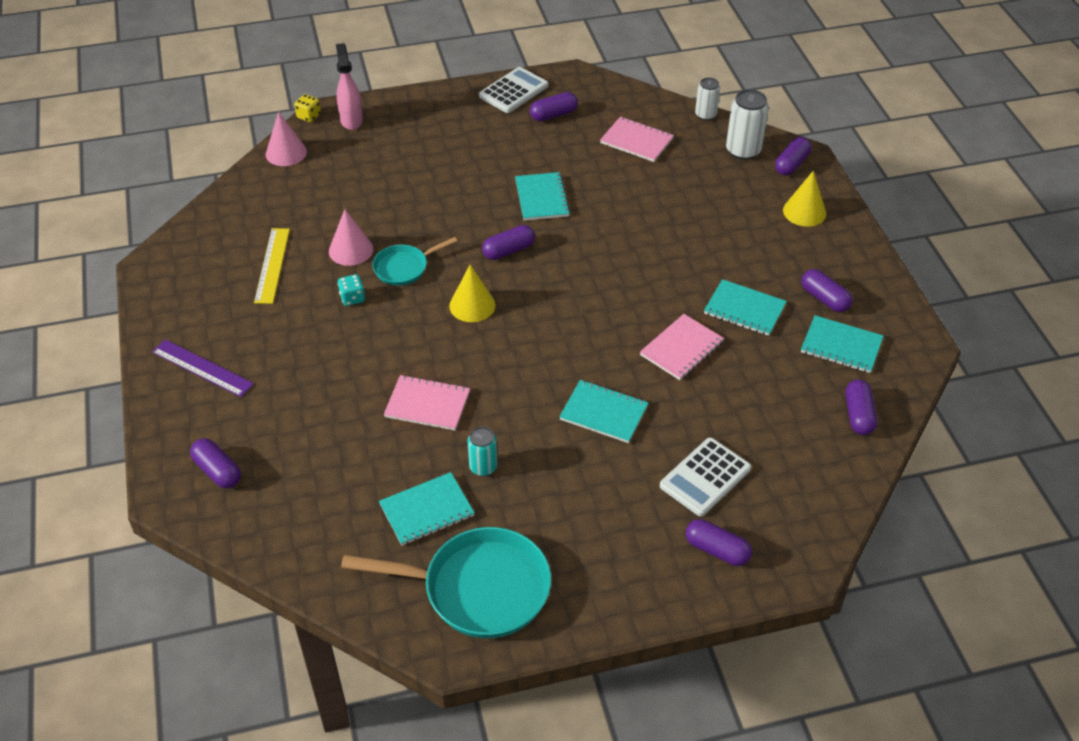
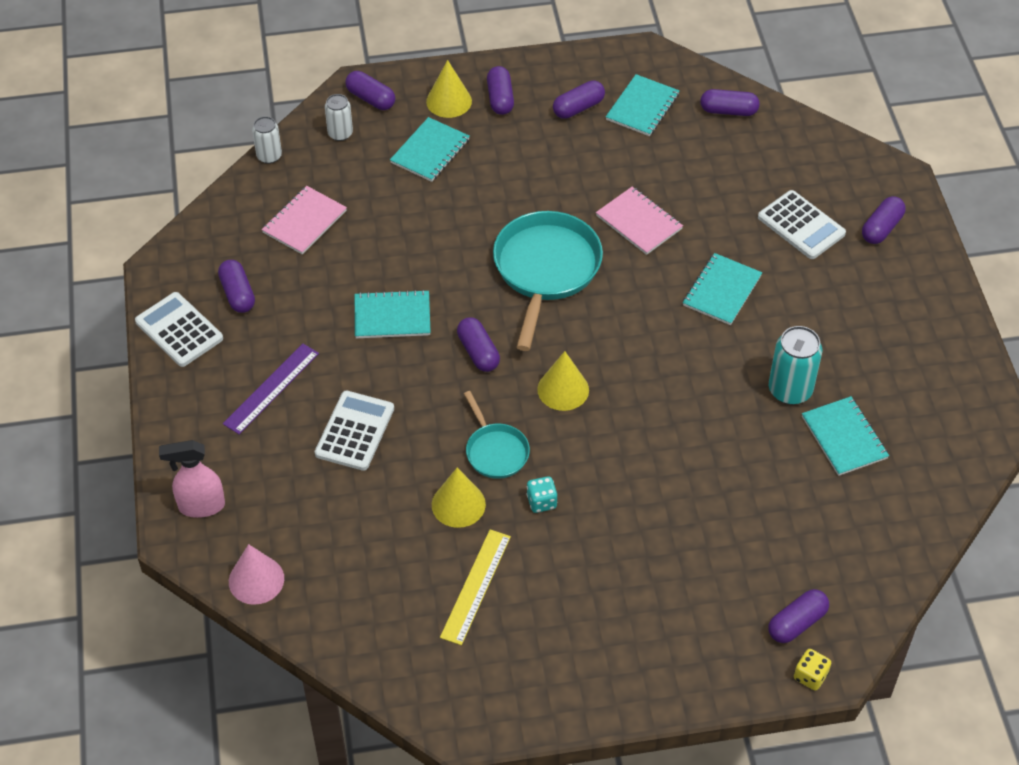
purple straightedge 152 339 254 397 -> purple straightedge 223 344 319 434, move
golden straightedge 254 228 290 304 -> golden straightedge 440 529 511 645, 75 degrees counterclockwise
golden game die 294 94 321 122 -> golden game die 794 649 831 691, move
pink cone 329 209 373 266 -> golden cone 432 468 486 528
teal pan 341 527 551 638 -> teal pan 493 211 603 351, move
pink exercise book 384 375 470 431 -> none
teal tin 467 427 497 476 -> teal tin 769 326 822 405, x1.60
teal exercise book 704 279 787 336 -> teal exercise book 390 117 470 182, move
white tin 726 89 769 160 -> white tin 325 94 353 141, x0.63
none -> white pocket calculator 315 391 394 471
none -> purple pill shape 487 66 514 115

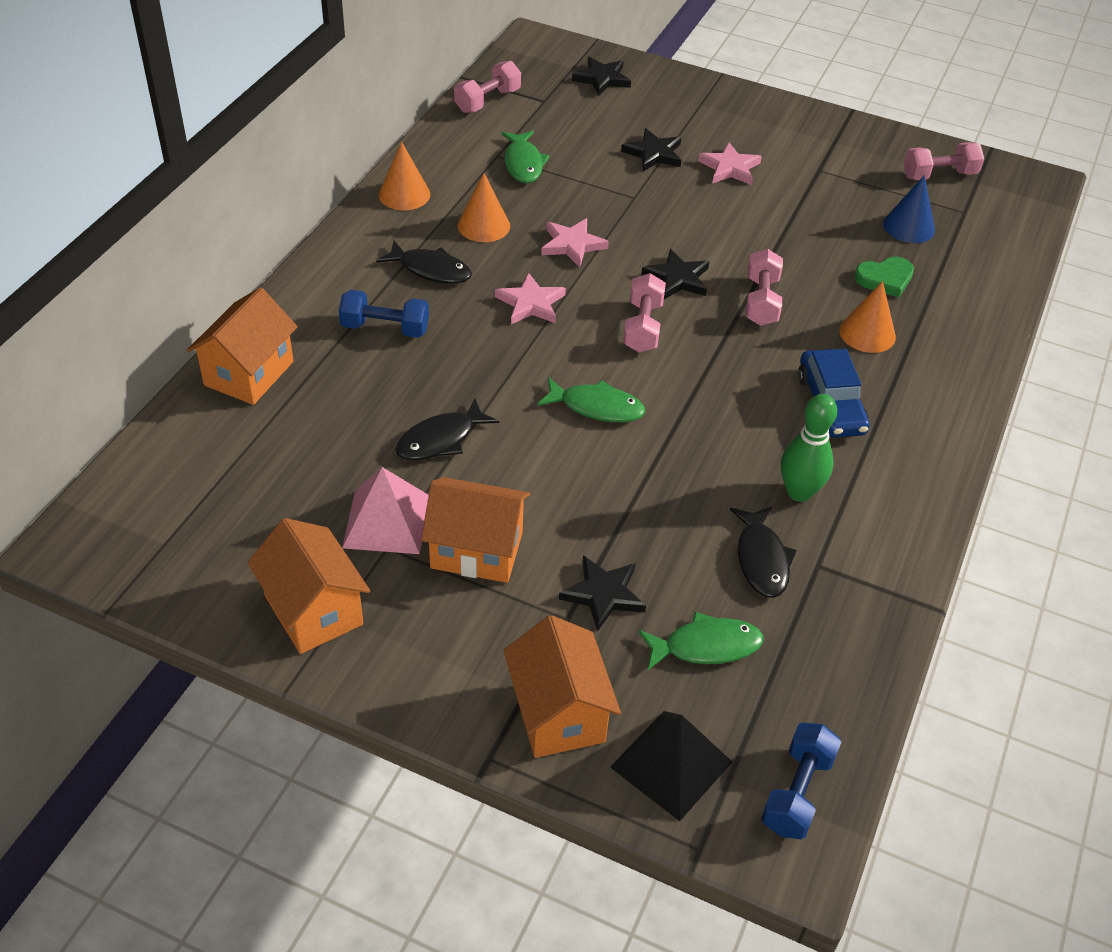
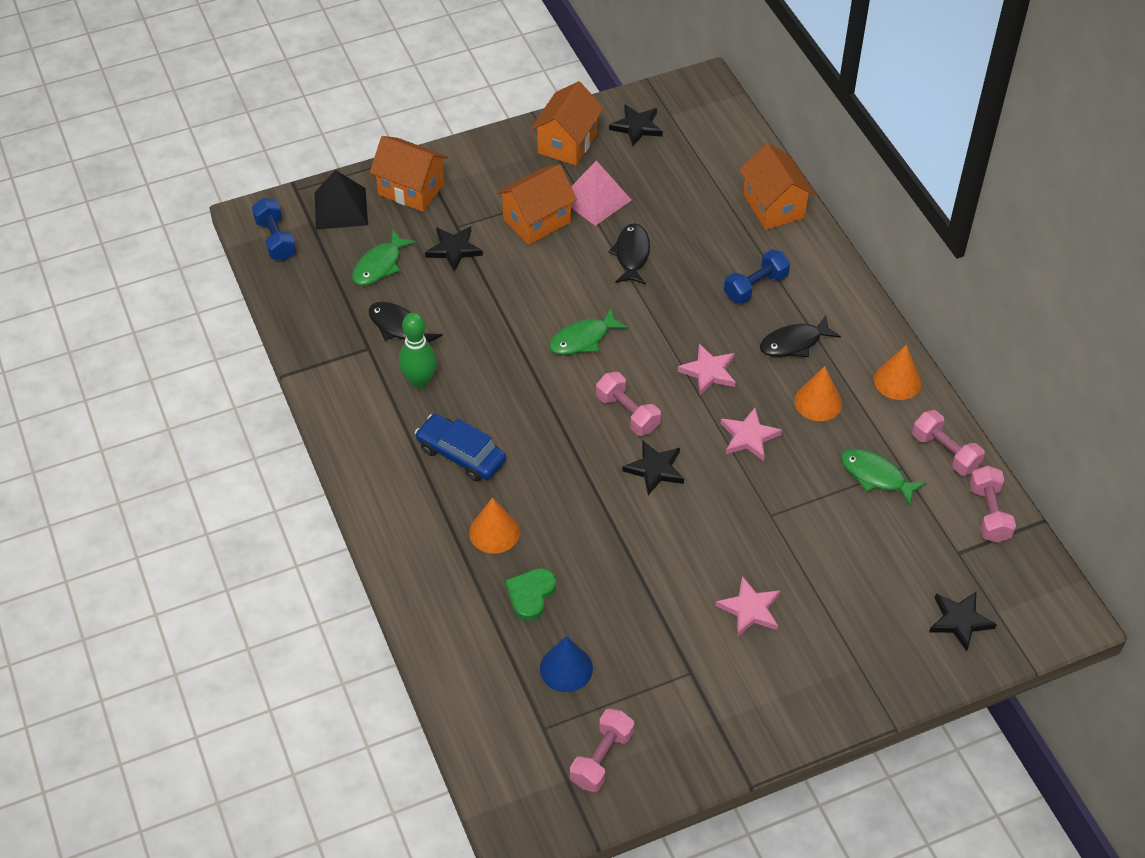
bright orange toy house 247 518 370 654 -> bright orange toy house 531 81 604 166, 75 degrees counterclockwise
black star shape 621 128 681 172 -> black star shape 609 104 663 146, move
pink dumbbell 745 249 783 326 -> pink dumbbell 912 410 985 475, move

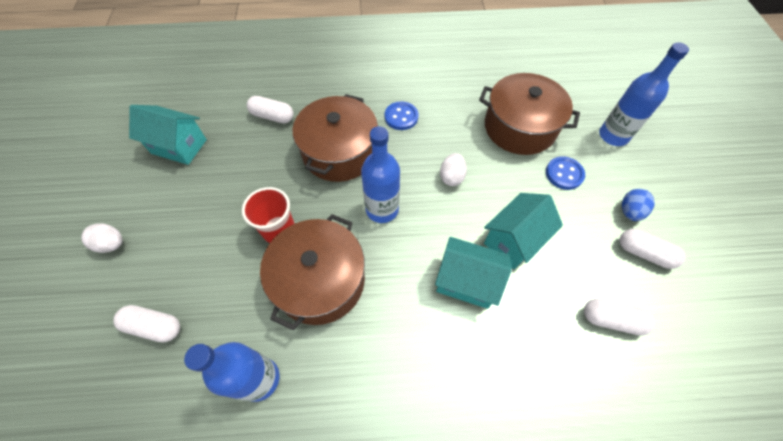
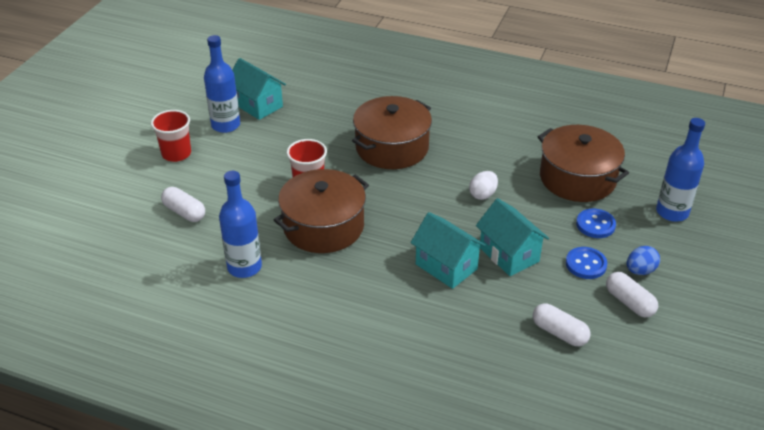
white egg shape 81 223 123 253 -> red cup 151 110 191 162
white pill shape 247 96 293 123 -> none
royal blue bottle 361 126 400 223 -> royal blue bottle 204 35 240 133, move
royal blue sewing button 385 101 419 130 -> royal blue sewing button 566 247 607 279, move
teal toy house 484 193 563 269 -> teal toy house 476 198 549 276, 75 degrees clockwise

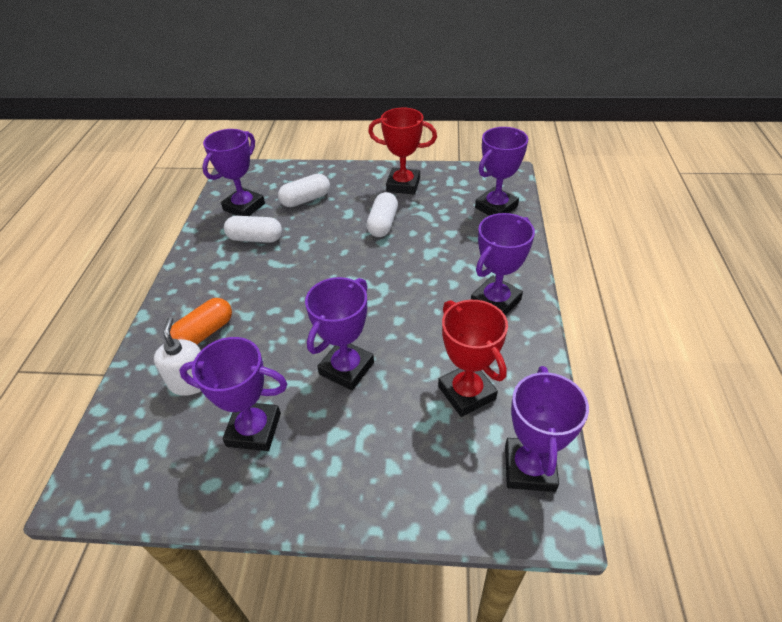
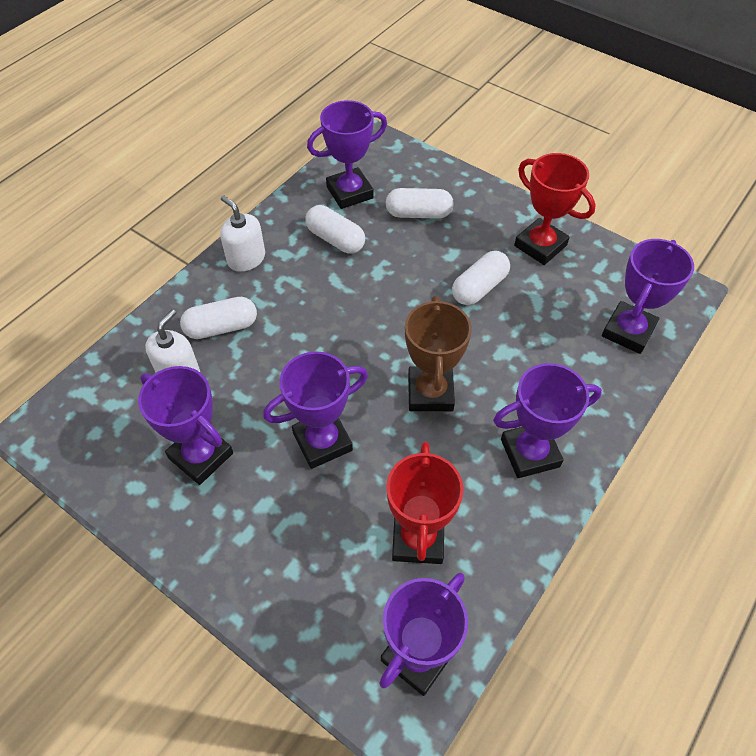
bright orange pill shape 170 298 232 345 -> white pill shape 180 297 257 339
purple trophy 475 127 528 215 -> purple trophy 602 239 694 354, 45 degrees counterclockwise
none -> white pump bottle 220 195 265 272
none -> dark brown trophy 405 296 472 411

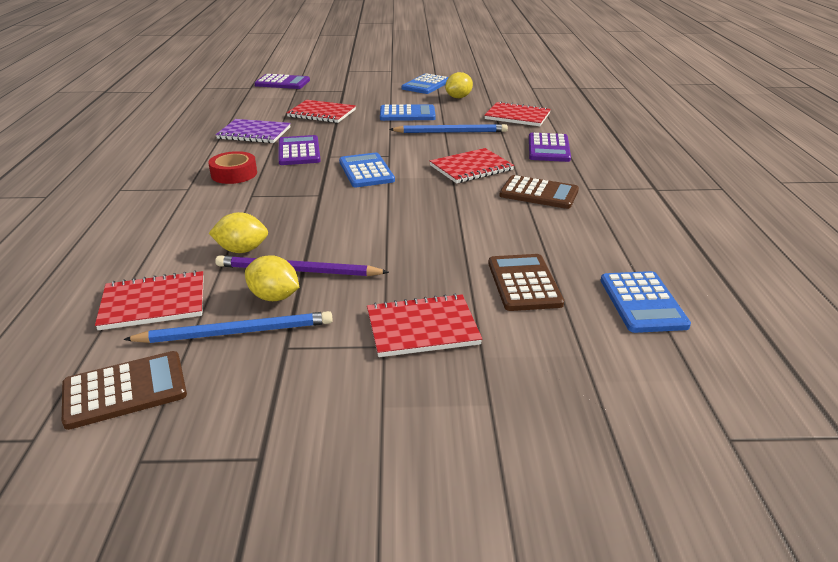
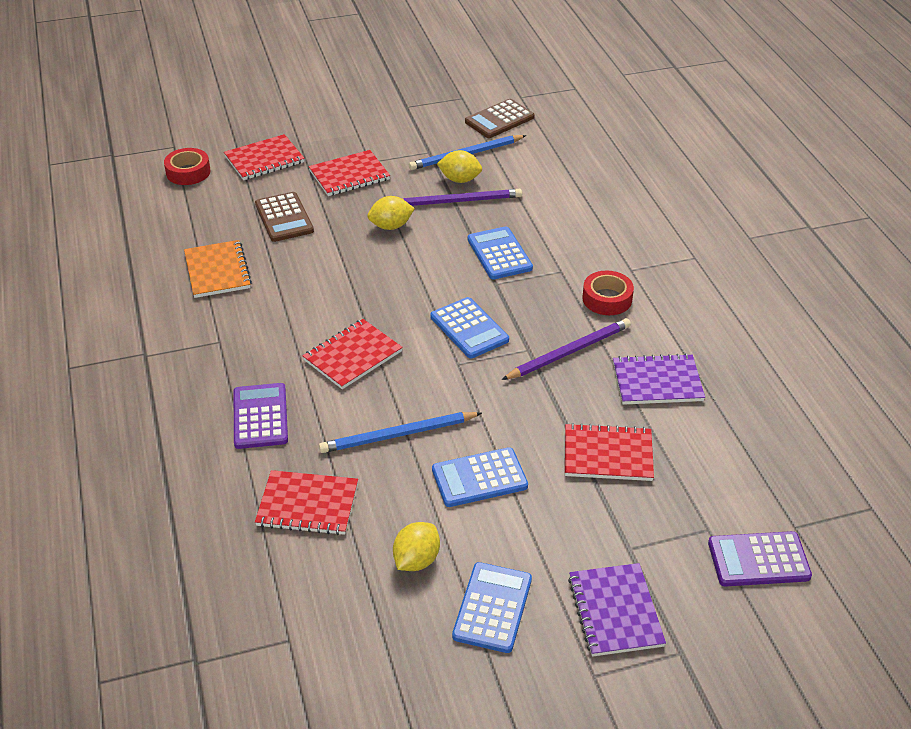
red exercise book 95 270 204 330 -> red exercise book 224 134 305 180, move
golden lemon 209 212 268 253 -> golden lemon 367 196 415 230, move
purple pocket calculator 278 135 321 165 -> purple lead pencil 502 318 631 380
dark brown pocket calculator 499 175 579 209 -> none
royal blue pocket calculator 601 271 691 333 -> royal blue pocket calculator 468 226 533 280, move
none -> red sticky tape 164 148 211 185
none -> bright orange exercise book 184 240 252 298
none -> purple exercise book 568 563 666 657

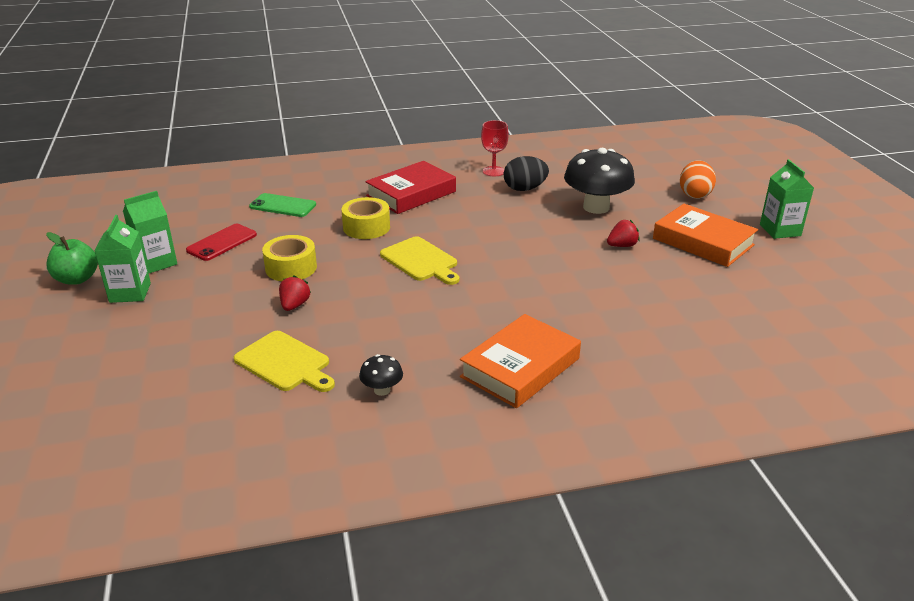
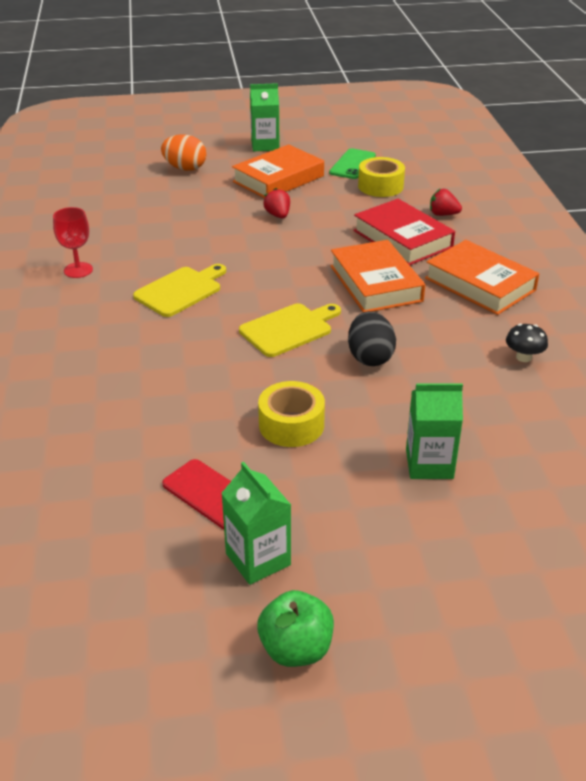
leaf-green carton 94 215 151 303 -> leaf-green carton 406 383 463 479, move
golden bread board 234 331 335 392 -> golden bread board 133 264 226 317, move
leaf-green phone 249 193 316 217 -> leaf-green phone 329 148 376 179, move
red strawberry 279 275 311 311 -> red strawberry 430 189 462 216, move
golden sticky tape 342 197 390 239 -> golden sticky tape 358 157 405 197, move
red book 365 161 456 214 -> red book 353 199 455 265, move
black egg shape 504 156 549 191 -> black egg shape 348 311 396 366, move
black fungus 564 148 635 214 -> none
none -> bright orange book 331 240 425 312

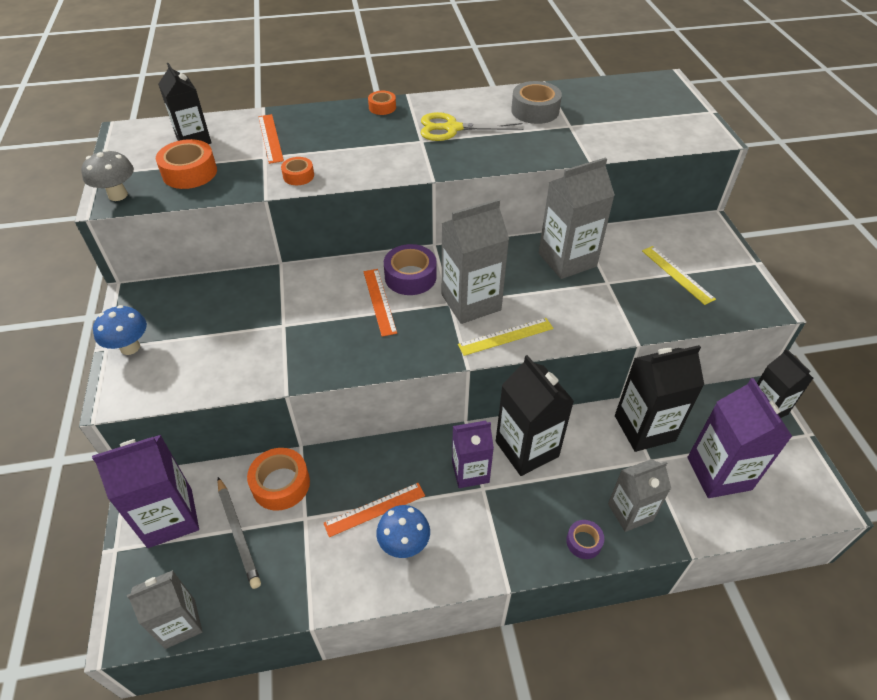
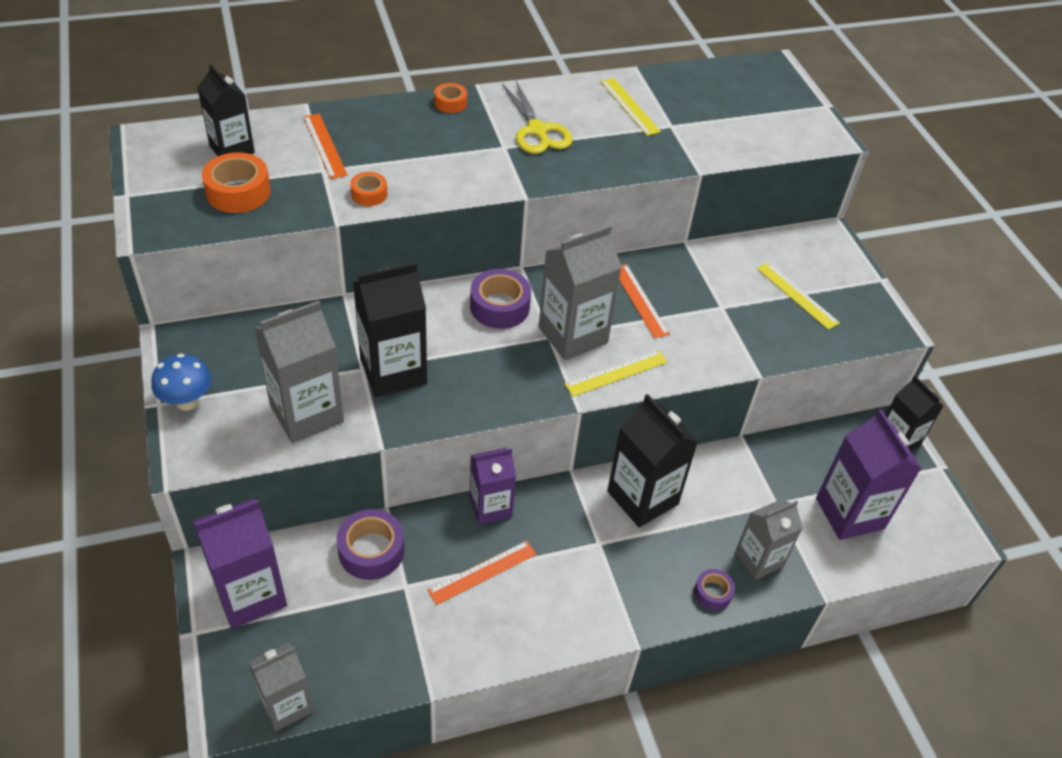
ash-grey fungus 81 149 134 201 -> none
ash-grey lead pencil 218 477 261 589 -> none
bright orange sticky tape 247 448 310 511 -> purple sticky tape 337 509 405 580
bright orange straightedge 363 269 397 337 -> bright orange straightedge 619 264 670 338, move
royal blue fungus 376 505 430 558 -> none
golden scissors 420 112 524 141 -> golden scissors 503 81 572 154, 105 degrees counterclockwise
purple carton 452 421 494 488 -> purple carton 469 448 516 525, move
ash-grey sticky tape 511 81 562 124 -> golden straightedge 600 78 661 136
ash-grey carton 539 158 615 279 -> ash-grey carton 254 301 344 443, move
black carton 615 345 704 452 -> black carton 353 262 427 397, move

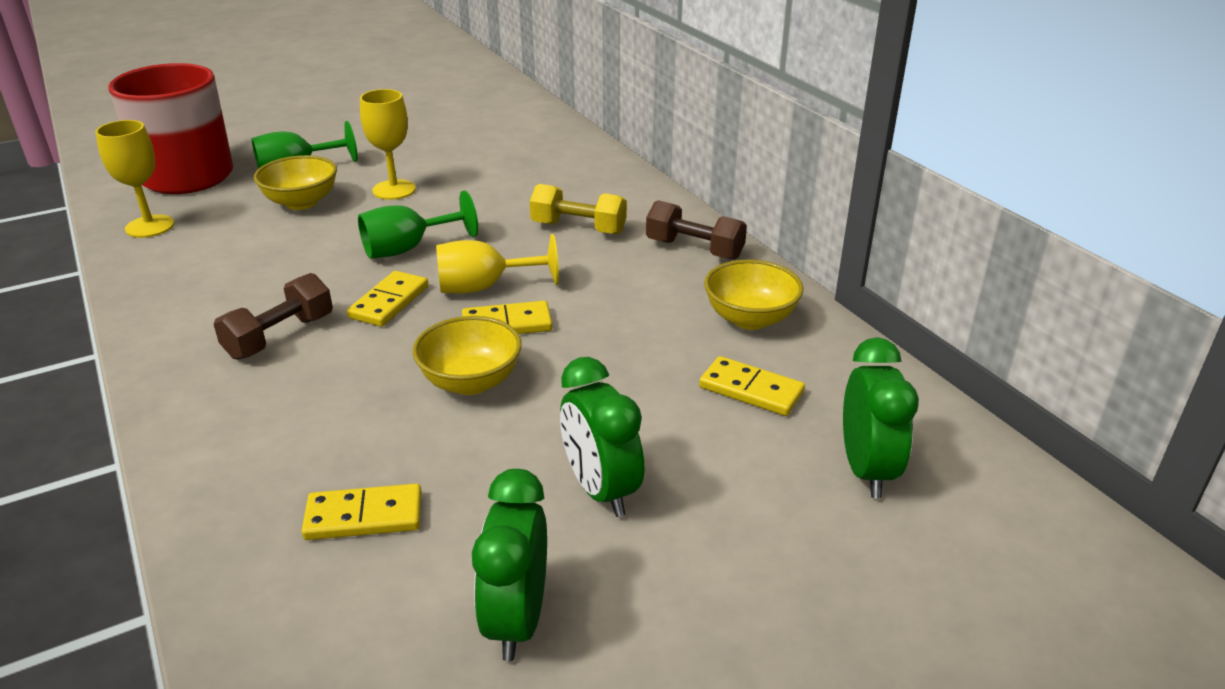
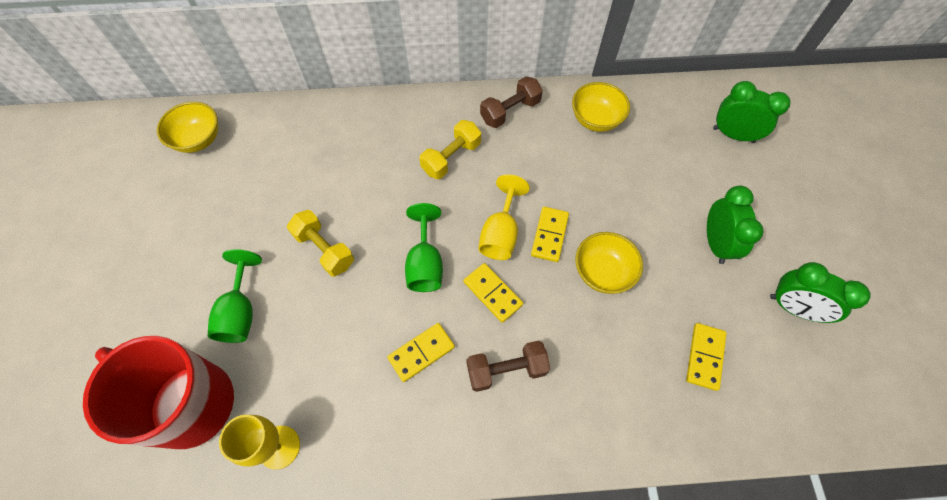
dark brown dumbbell 214 273 333 360 -> dark brown dumbbell 466 341 550 392, 75 degrees counterclockwise
golden serving bowl 254 155 337 210 -> golden serving bowl 157 102 218 153, move
golden chalice 360 89 416 200 -> golden dumbbell 287 210 354 277
leaf-green bedside clock 560 357 645 517 -> leaf-green bedside clock 707 186 764 264, 90 degrees counterclockwise
golden domino 699 356 805 416 -> golden domino 387 323 455 382, move

